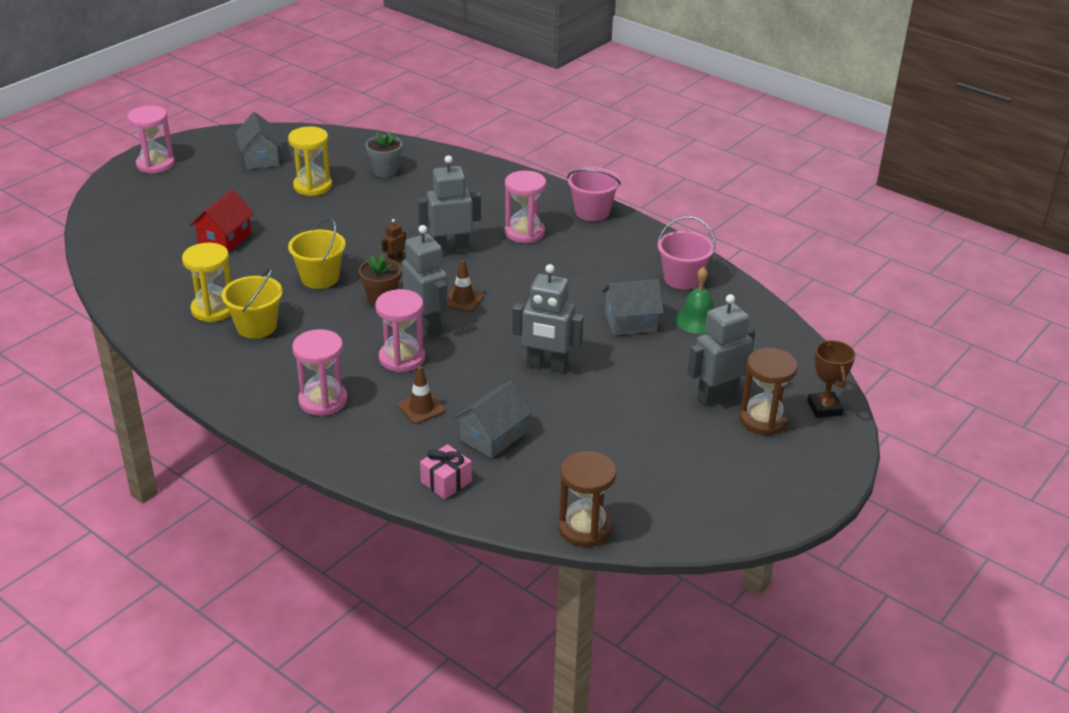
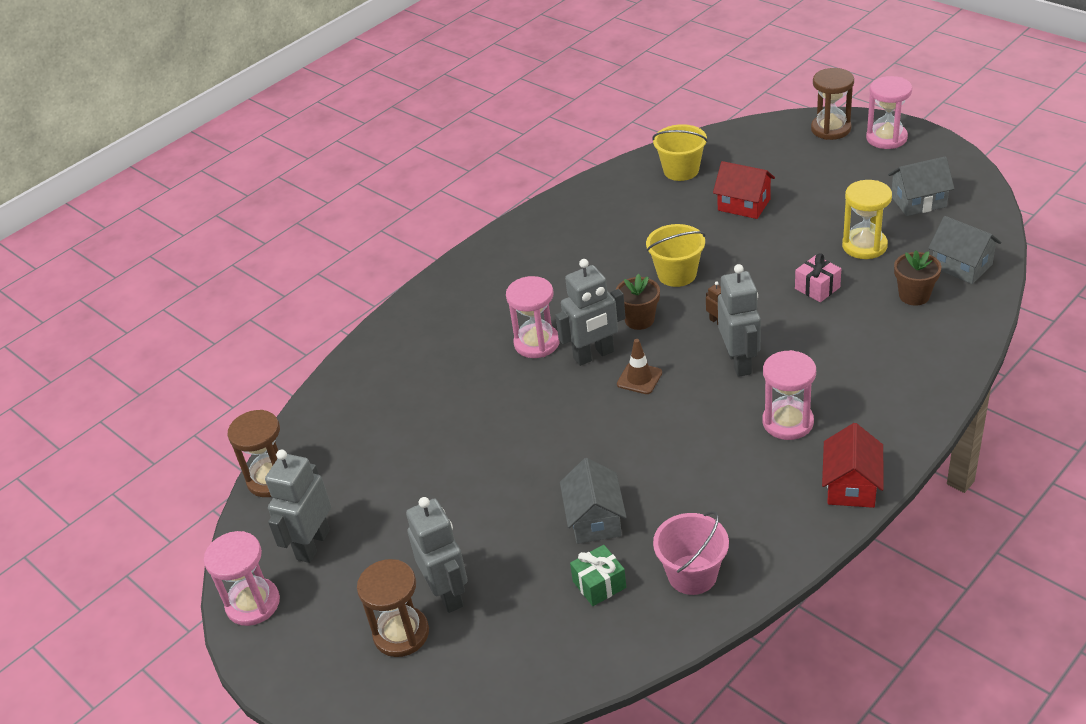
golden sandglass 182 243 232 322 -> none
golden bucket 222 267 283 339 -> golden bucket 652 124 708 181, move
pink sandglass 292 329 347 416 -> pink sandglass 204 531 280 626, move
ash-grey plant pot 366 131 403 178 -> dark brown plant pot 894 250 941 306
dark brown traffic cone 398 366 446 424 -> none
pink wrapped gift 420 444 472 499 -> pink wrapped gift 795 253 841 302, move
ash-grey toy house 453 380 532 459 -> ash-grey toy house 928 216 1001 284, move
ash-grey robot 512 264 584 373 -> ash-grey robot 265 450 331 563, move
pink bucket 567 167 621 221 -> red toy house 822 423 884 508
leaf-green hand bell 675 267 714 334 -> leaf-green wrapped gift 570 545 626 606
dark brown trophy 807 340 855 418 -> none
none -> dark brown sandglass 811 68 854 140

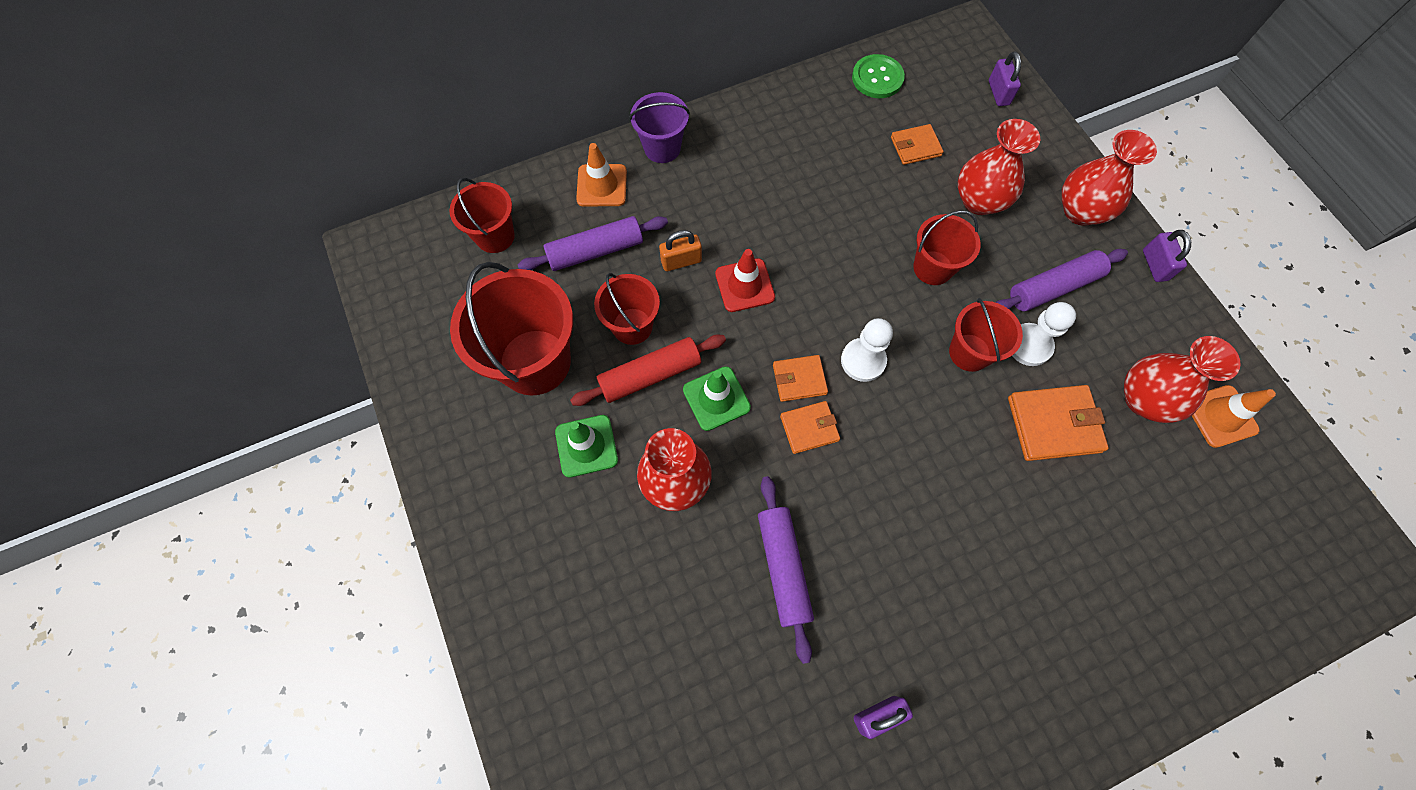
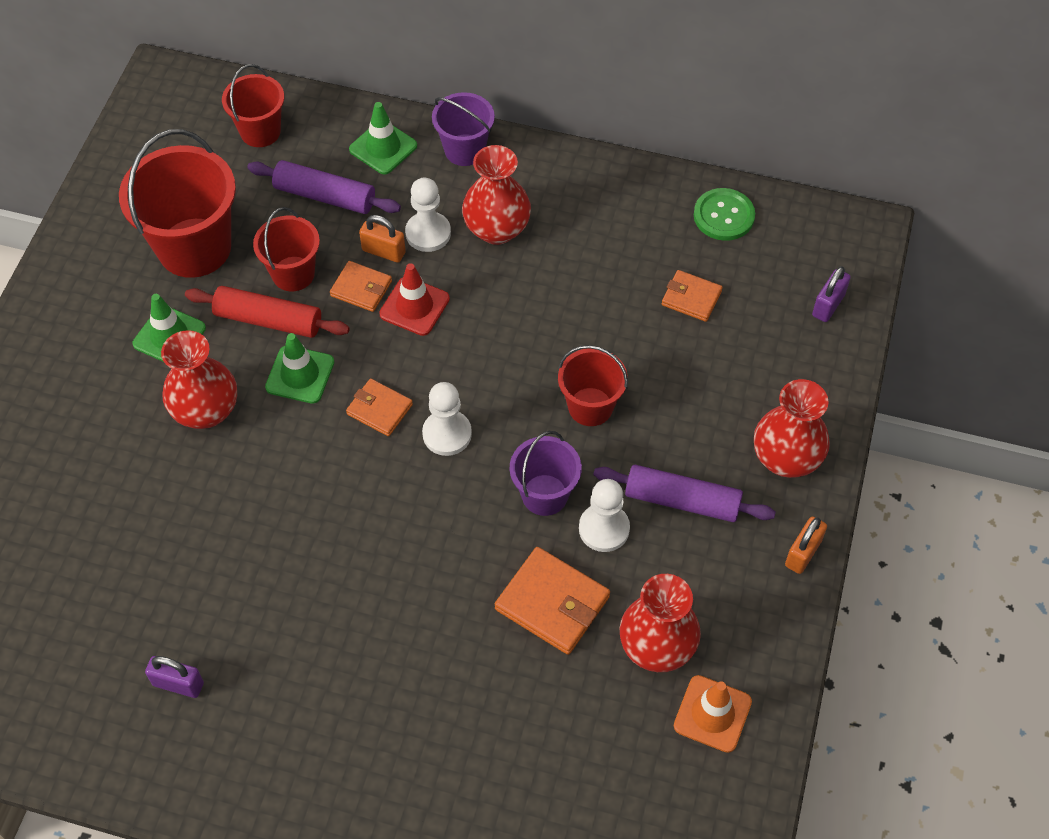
bright orange traffic cone 576 143 627 207 -> leaf-green traffic cone 349 102 417 174
purple pastry roller 758 476 814 664 -> none
bright orange billfold 780 401 840 454 -> bright orange billfold 330 261 392 312, move
red bucket 949 298 1023 372 -> purple bucket 510 431 582 516
red vase 958 119 1040 215 -> red vase 462 145 531 245, move
purple padlock 1143 230 1191 282 -> bright orange padlock 785 516 827 574
none -> white game pawn 405 178 451 252

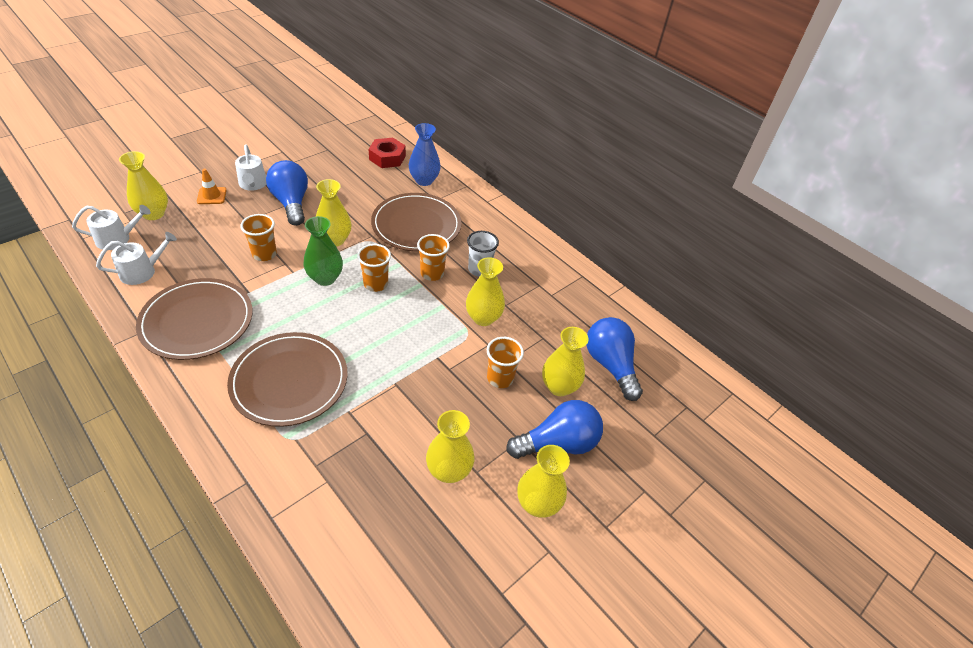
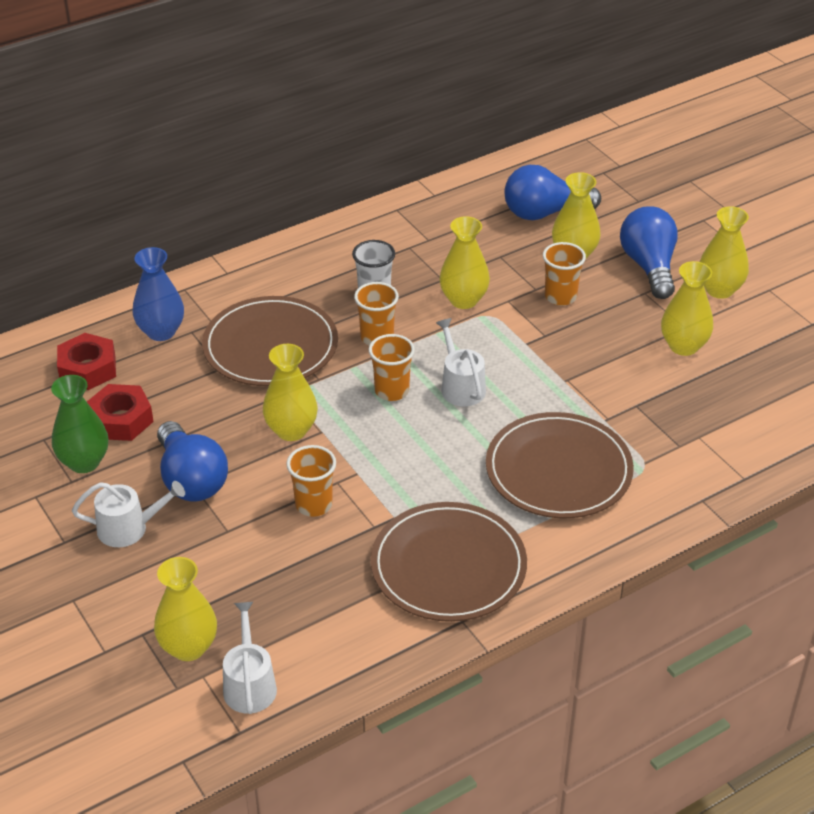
white watering pot 96 232 177 285 -> white watering pot 436 318 486 406, move
bright orange traffic cone 197 169 227 204 -> none
royal blue bulb 266 160 308 226 -> royal blue bulb 157 421 228 502, 105 degrees counterclockwise
leaf-green vase 304 216 343 286 -> leaf-green vase 51 375 108 473, move
none -> red hexagon nut 87 384 154 441

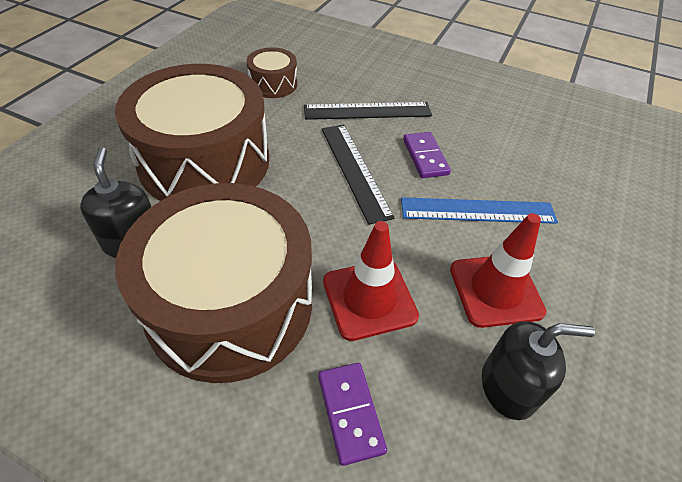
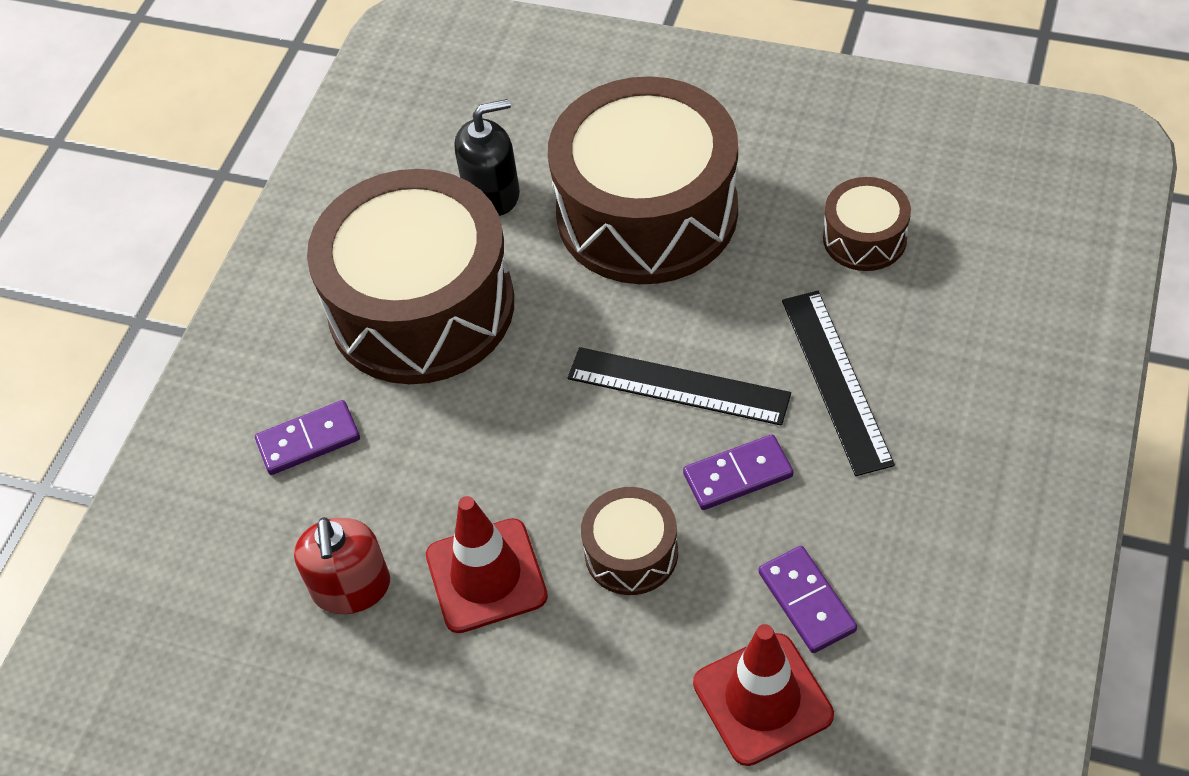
black straightedge 322 125 395 225 -> black straightedge 568 347 791 426, 45 degrees clockwise
red traffic cone 323 221 419 341 -> red traffic cone 693 624 834 766, move
royal blue straightedge 401 197 558 224 -> dark brown snare drum 581 487 678 595
black pump bottle 482 321 595 420 -> red pump bottle 294 517 390 614
none -> purple domino 759 546 857 653

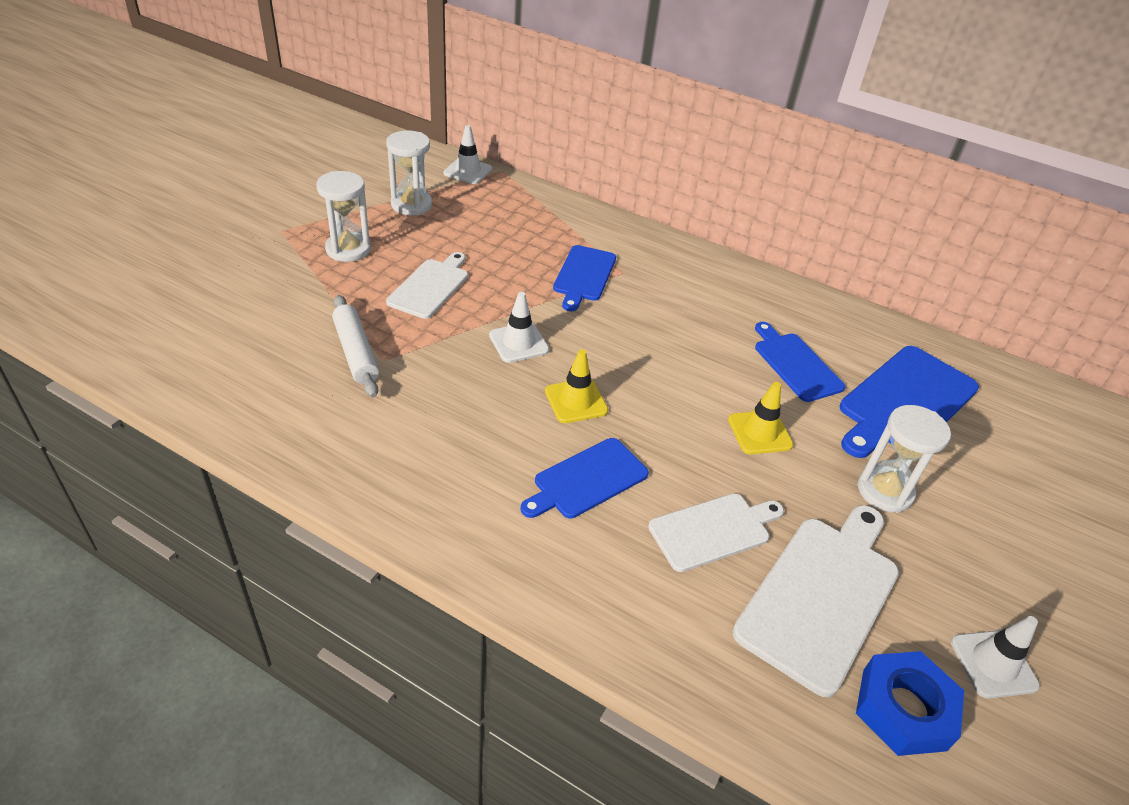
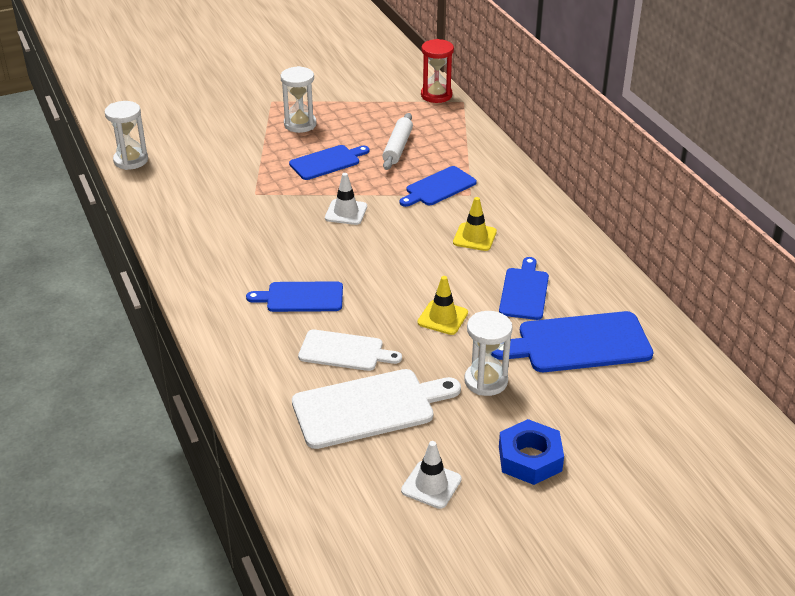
white pastry roller 332 295 379 398 -> white pastry roller 382 113 413 170, move
white sandglass 386 130 432 215 -> white sandglass 105 101 148 170, move
white bread board 386 252 468 319 -> royal blue bread board 289 145 369 180
white traffic cone 443 125 492 184 -> red sandglass 421 39 454 103
golden traffic cone 545 350 608 423 -> golden traffic cone 453 197 497 251, move
royal blue hexagon nut 856 651 964 756 -> royal blue hexagon nut 499 419 564 485, move

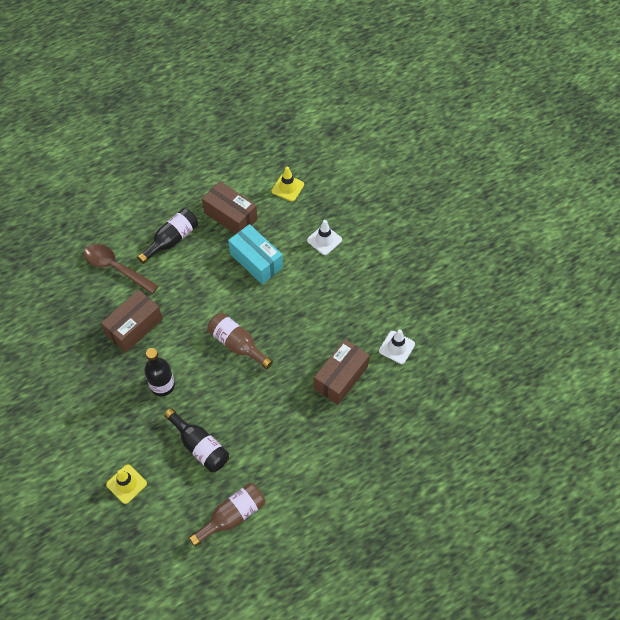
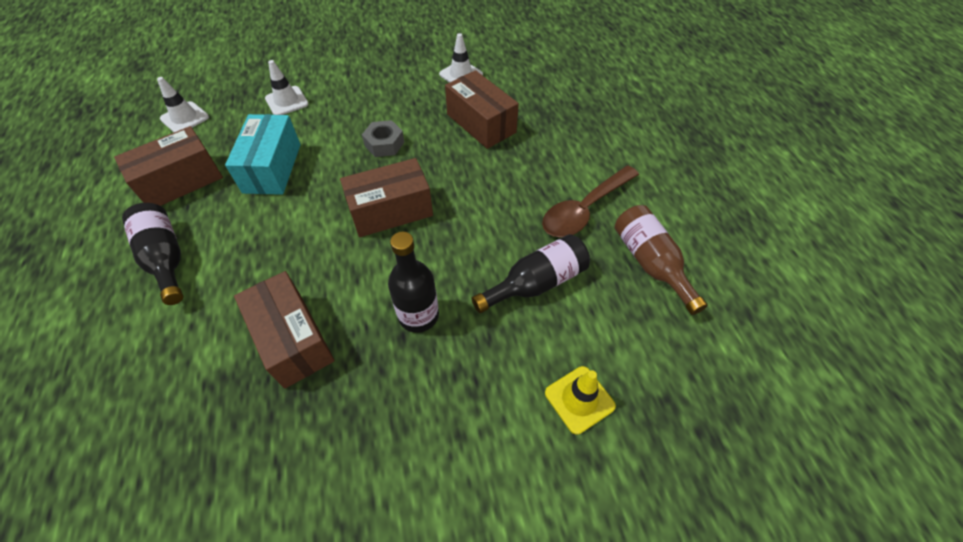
dark brown teaspoon 84 244 159 294 -> dark brown teaspoon 542 165 639 237, move
dark brown bottle 207 313 273 369 -> dark brown package 340 158 433 237
teal package 228 224 283 284 -> teal package 225 114 301 195, 60 degrees counterclockwise
golden traffic cone 272 167 304 201 -> white traffic cone 157 77 209 132
none -> ash-grey hexagon nut 362 120 404 157

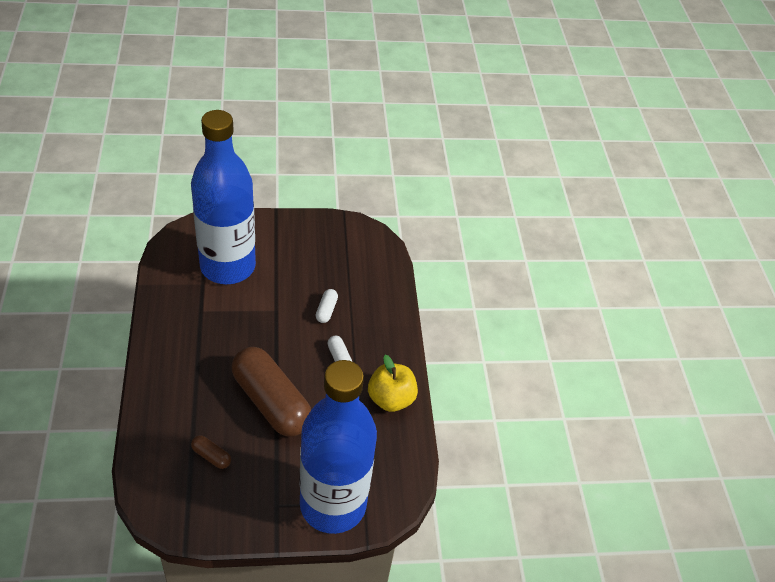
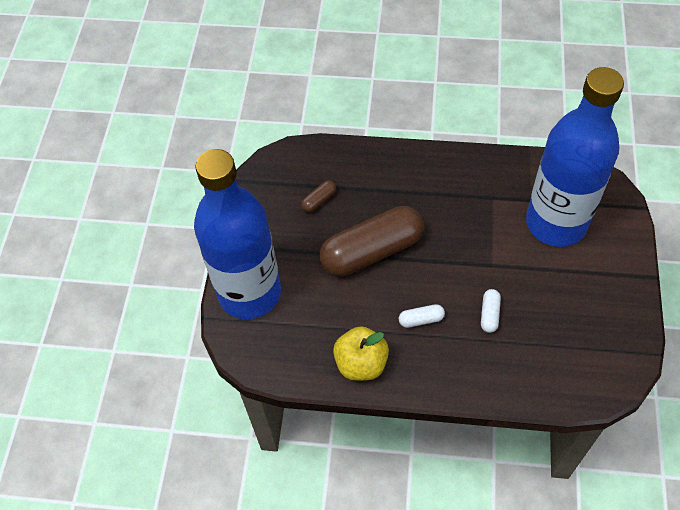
white pill shape 316 289 338 323 -> white pill shape 481 289 501 333, 75 degrees clockwise

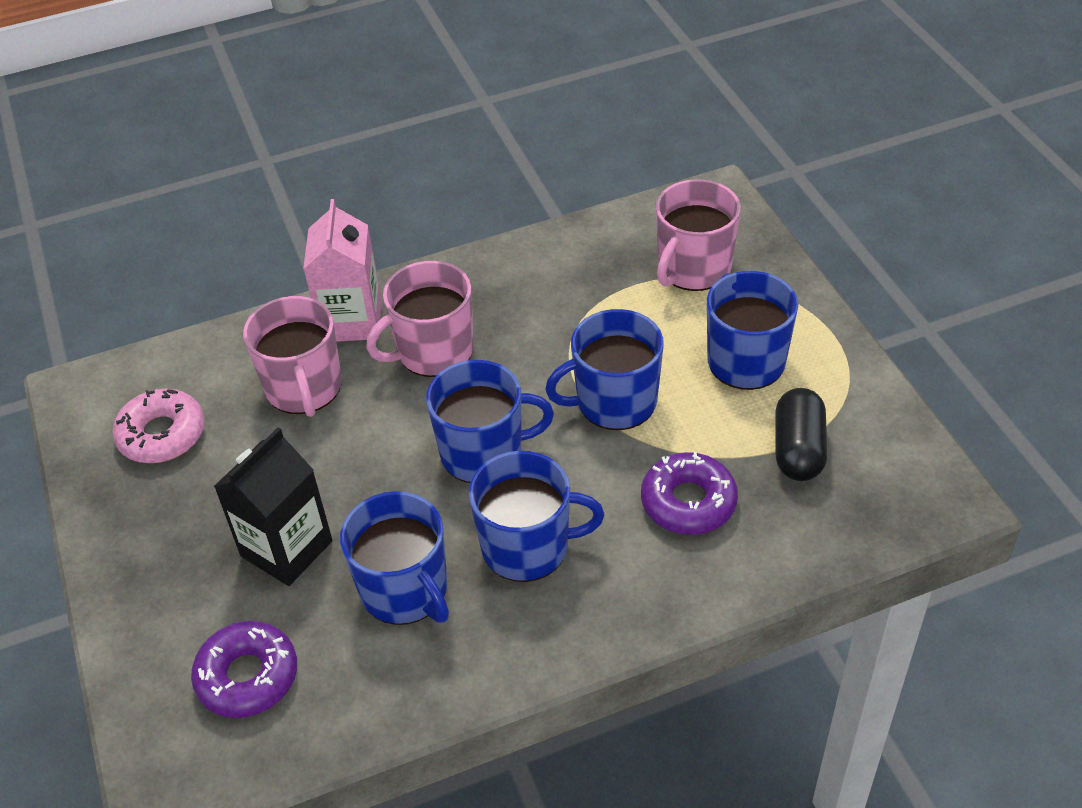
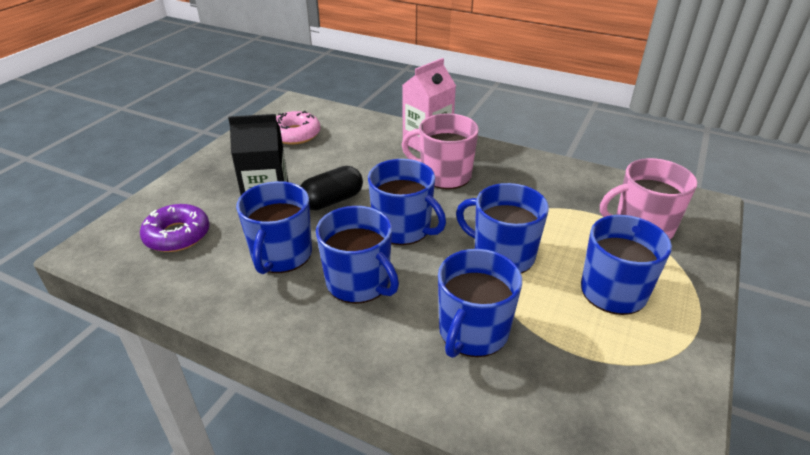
pink tea mug 243 296 342 417 -> none
purple doughnut 641 452 738 535 -> royal blue tea mug 438 249 522 358
black pill shape 775 388 827 481 -> black pill shape 300 166 363 210, move

